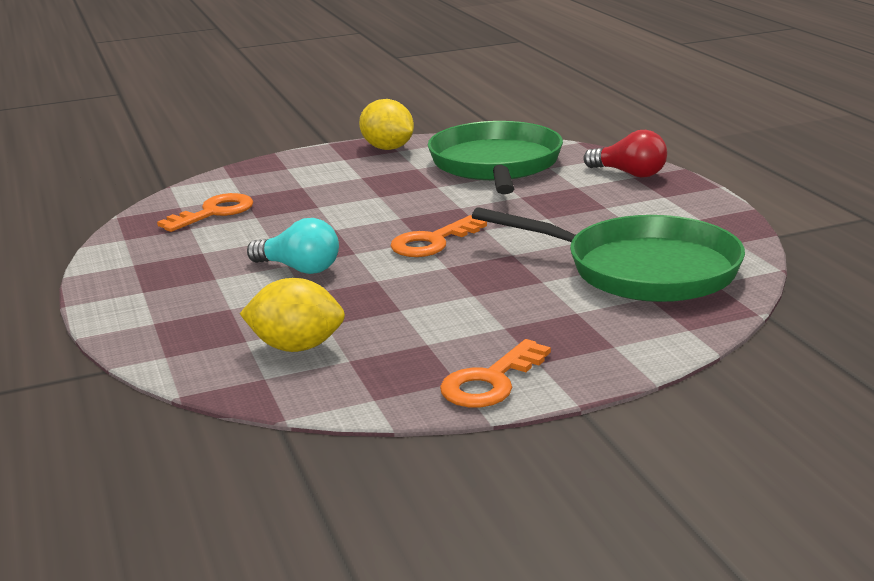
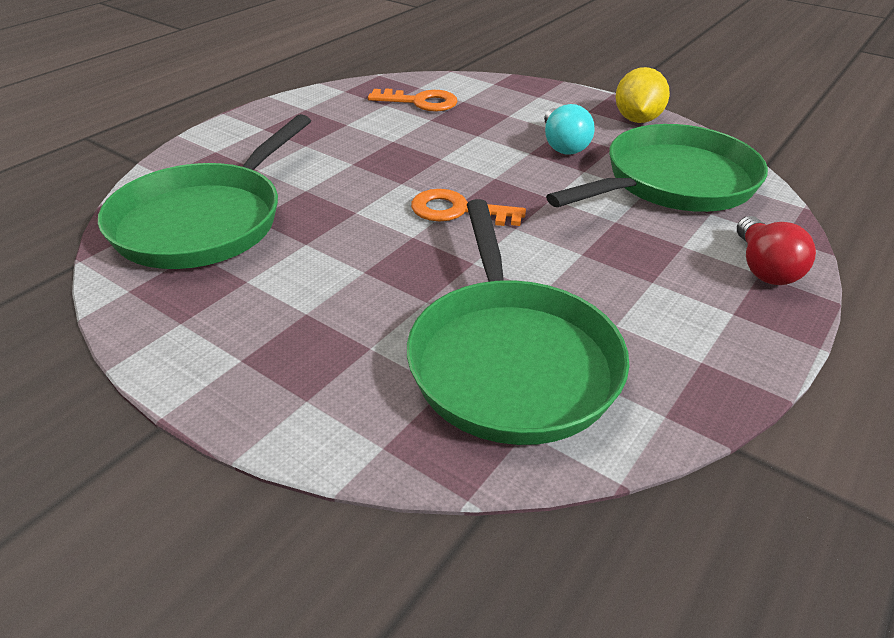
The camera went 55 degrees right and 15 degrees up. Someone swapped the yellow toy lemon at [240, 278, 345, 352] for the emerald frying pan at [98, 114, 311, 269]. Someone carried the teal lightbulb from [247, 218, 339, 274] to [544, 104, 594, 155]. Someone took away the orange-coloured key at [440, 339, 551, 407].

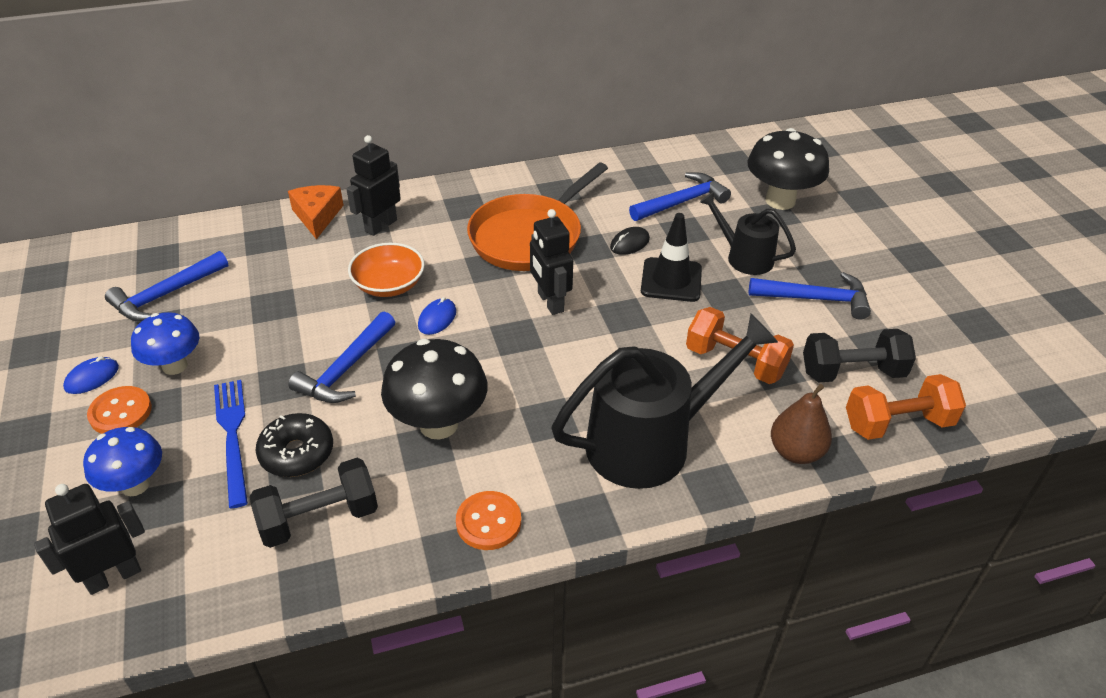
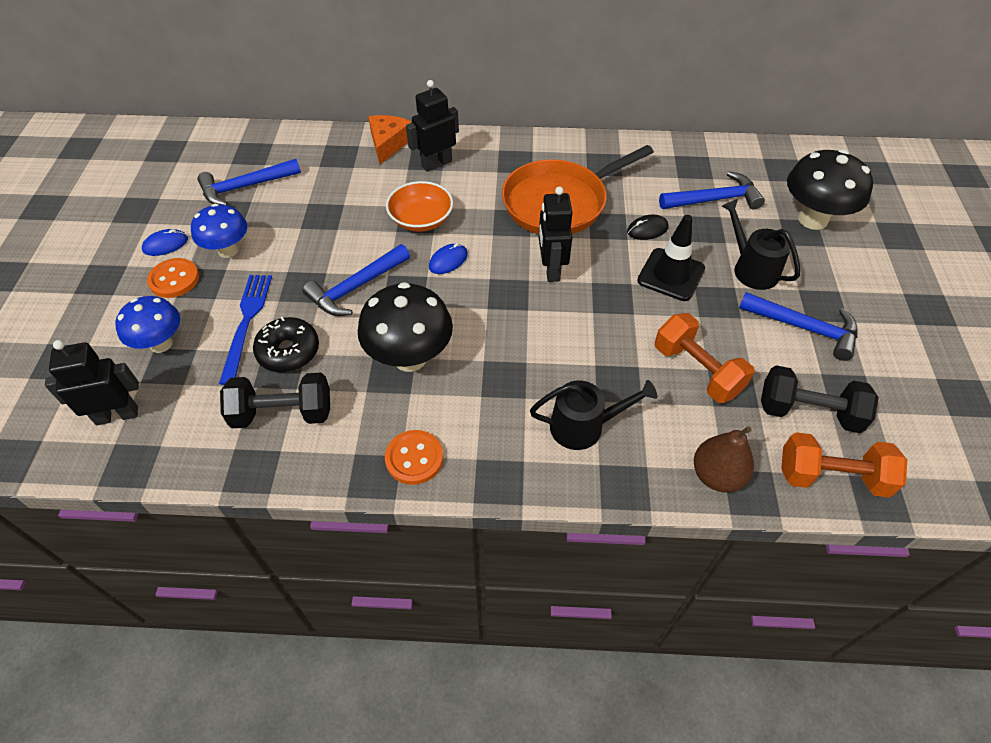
The camera went 20 degrees right and 10 degrees up. Someone scaled the ebony watering can at [551, 314, 778, 489] by 0.55.

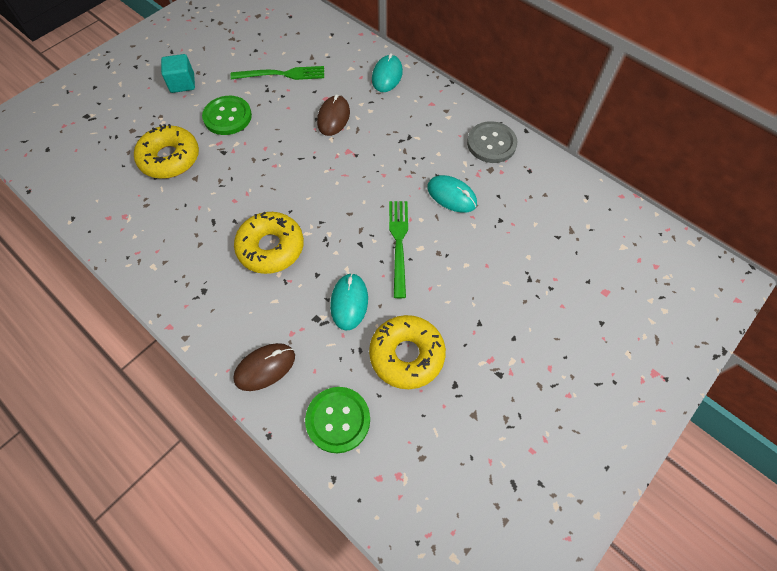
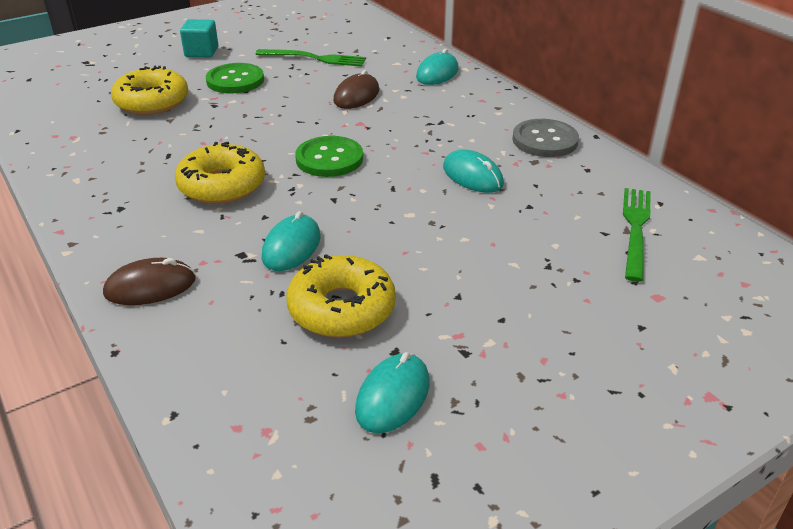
The camera went 15 degrees right and 25 degrees down. Someone carried the emerald shirt button from [305, 387, 370, 453] to [295, 136, 363, 177]. Someone put down the teal computer mouse at [355, 352, 430, 433]. Someone carried the emerald dinner fork from [389, 201, 408, 298] to [623, 188, 651, 282].

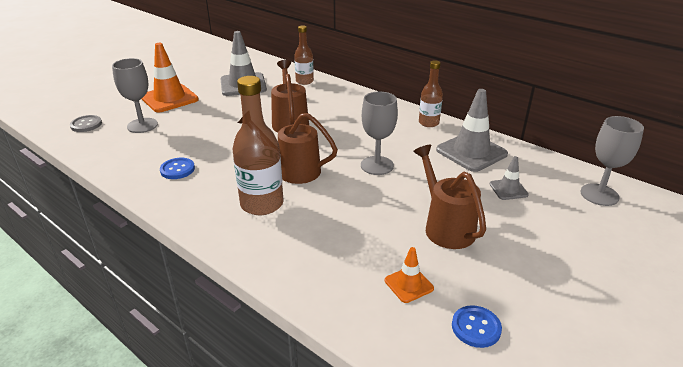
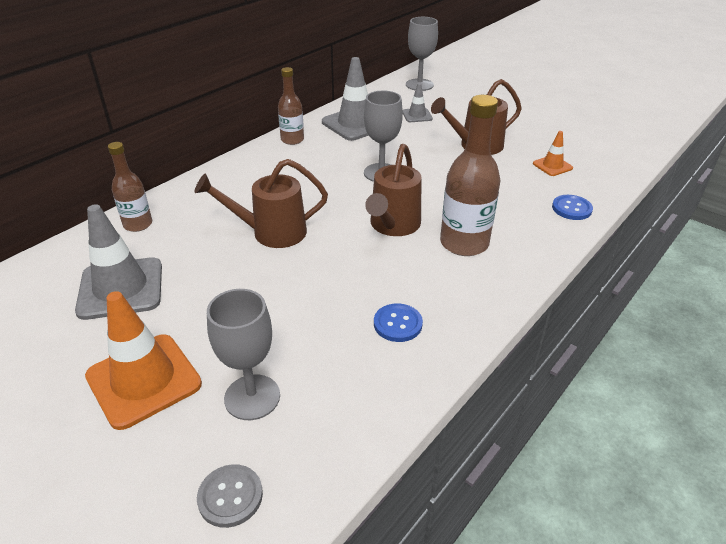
The camera went 90 degrees left and 5 degrees up. Someone carried the cobalt shirt button from [452, 305, 502, 348] to [552, 195, 593, 220].

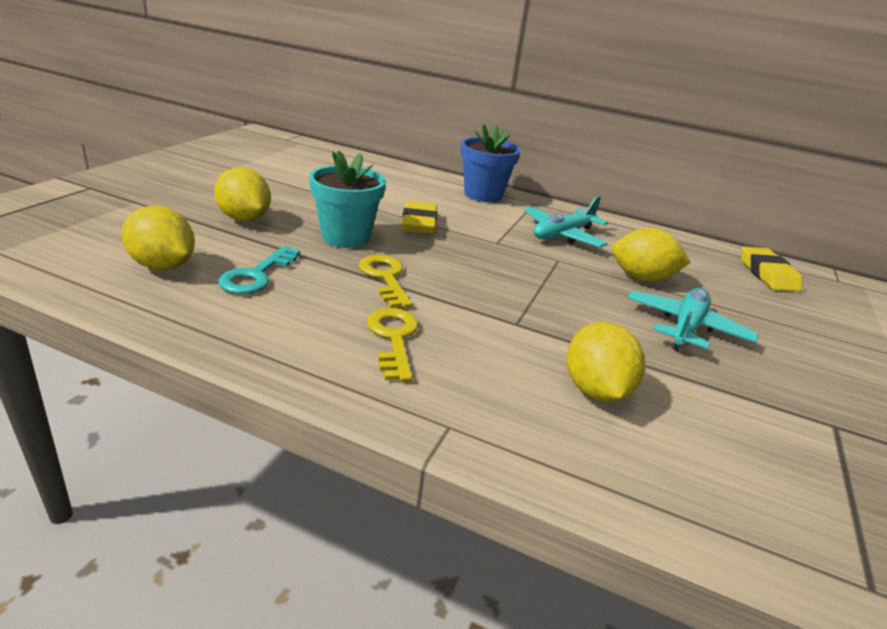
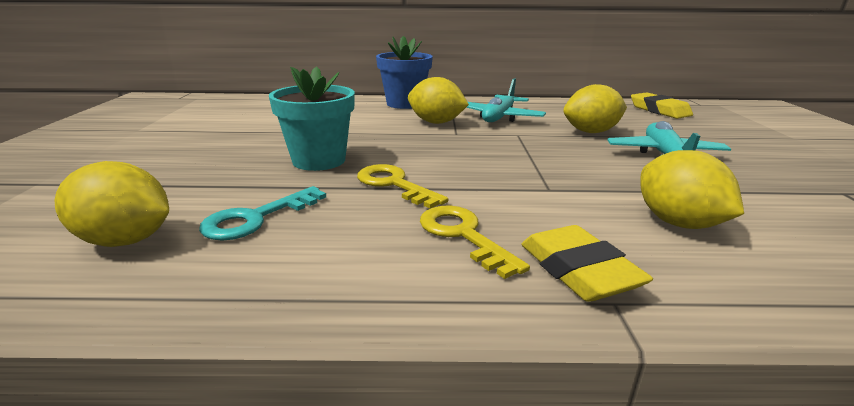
The camera went 20 degrees left and 5 degrees down. Someone rotated the teal key at [218, 246, 300, 294] by 45 degrees clockwise. Someone carried the yellow toy lemon from [214, 167, 271, 222] to [408, 77, 469, 124]. Someone carried the yellow eraser from [402, 201, 438, 234] to [521, 225, 653, 302].

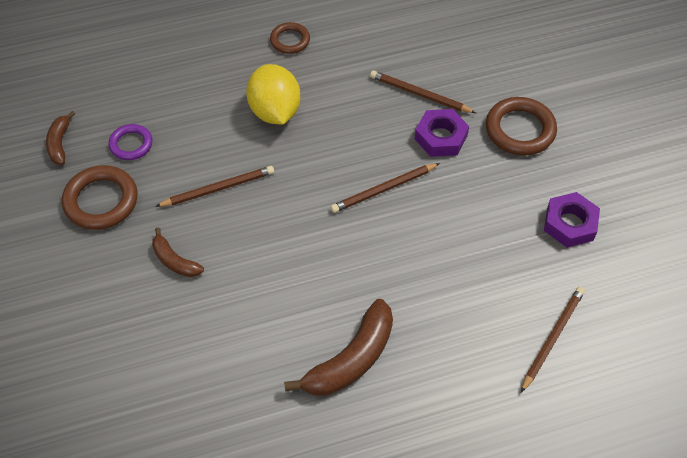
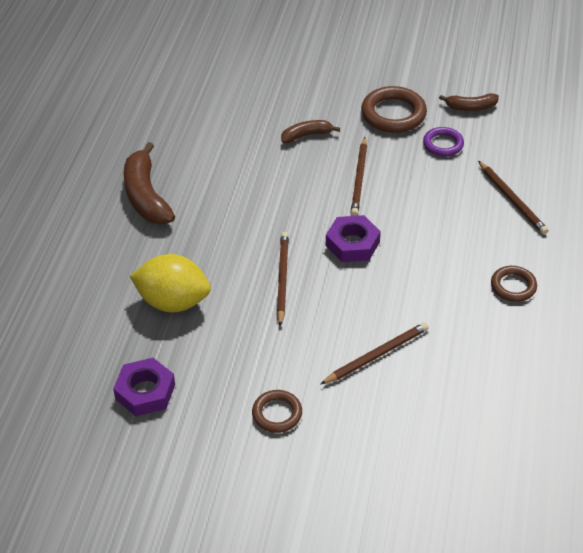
The camera went 120 degrees right and 10 degrees down. Someone carried the yellow toy lemon from [246, 64, 300, 125] to [130, 254, 211, 312]. Someone scaled the brown torus at [486, 97, 557, 156] by 0.61. Someone carried the royal purple nut from [415, 109, 469, 157] to [326, 215, 381, 262]. Someone rotated the brown banana fruit at [46, 111, 75, 165] by 150 degrees clockwise. Someone carried the brown lead pencil from [521, 287, 585, 393] to [478, 161, 549, 235].

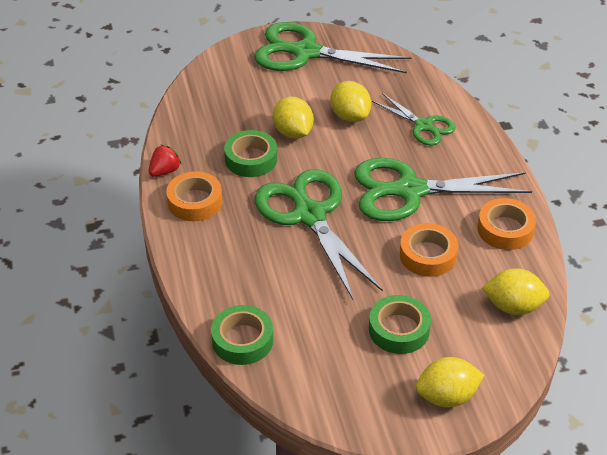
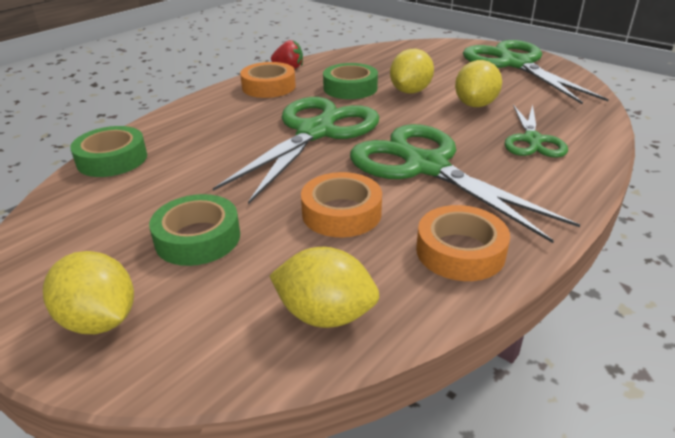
The camera went 55 degrees right and 10 degrees down. Someone rotated the yellow toy lemon at [482, 268, 550, 315] by 45 degrees counterclockwise.

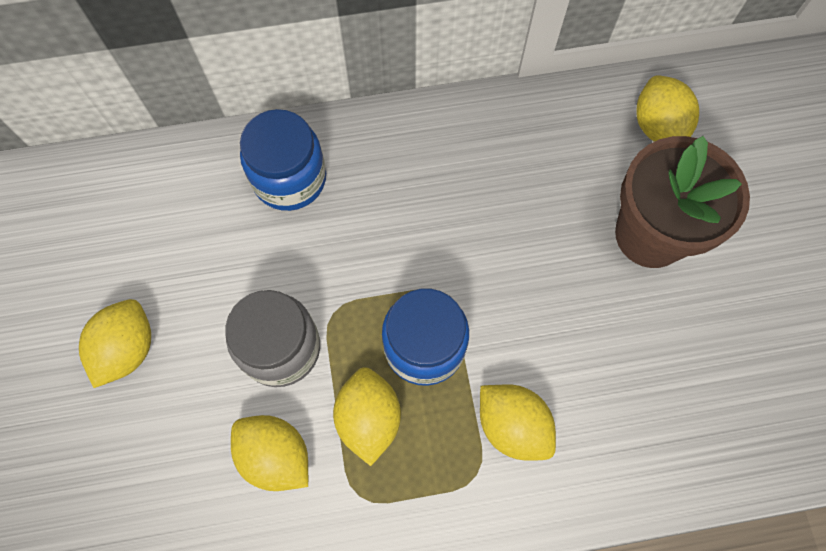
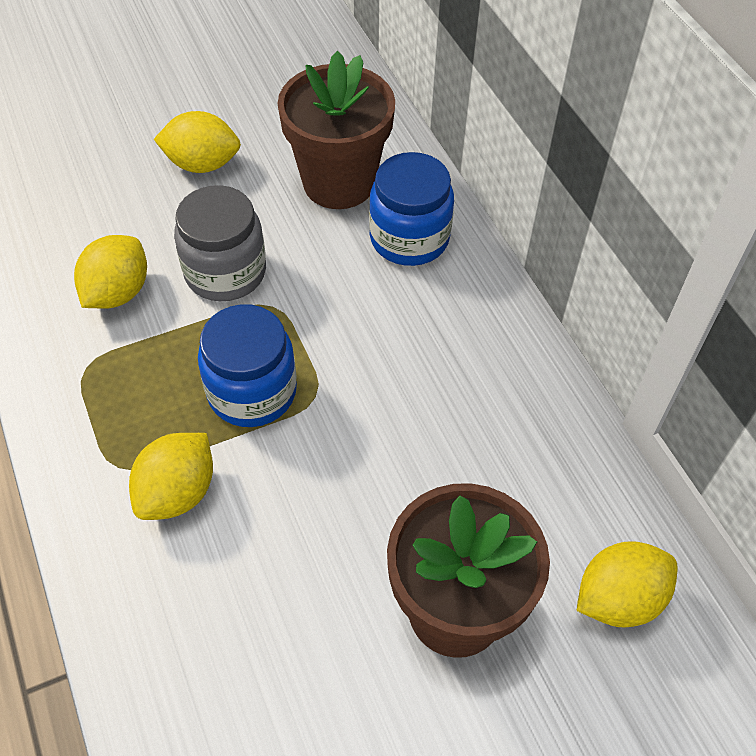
The camera went 75 degrees right and 15 degrees down. Someone put down the brown flower pot at [278, 51, 395, 209]. Someone took away the yellow toy lemon at [333, 367, 401, 466].

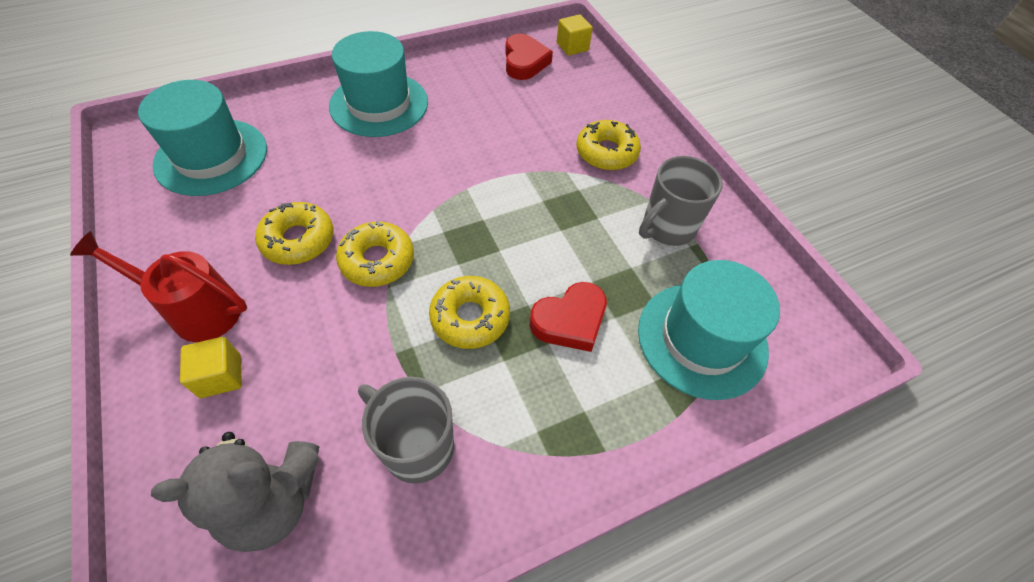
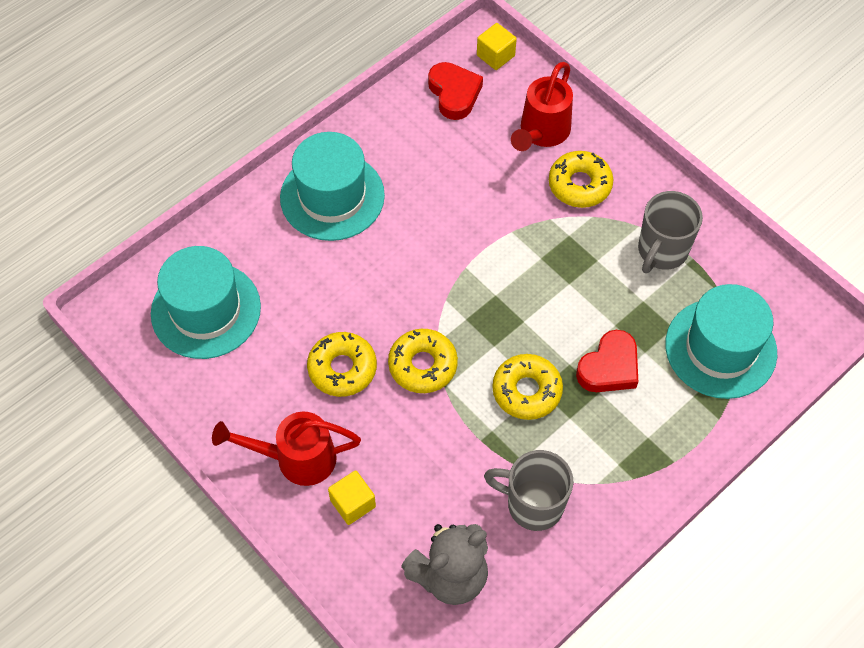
The camera went 15 degrees left and 5 degrees up. Someone put down the scarlet watering can at [511, 62, 573, 151].

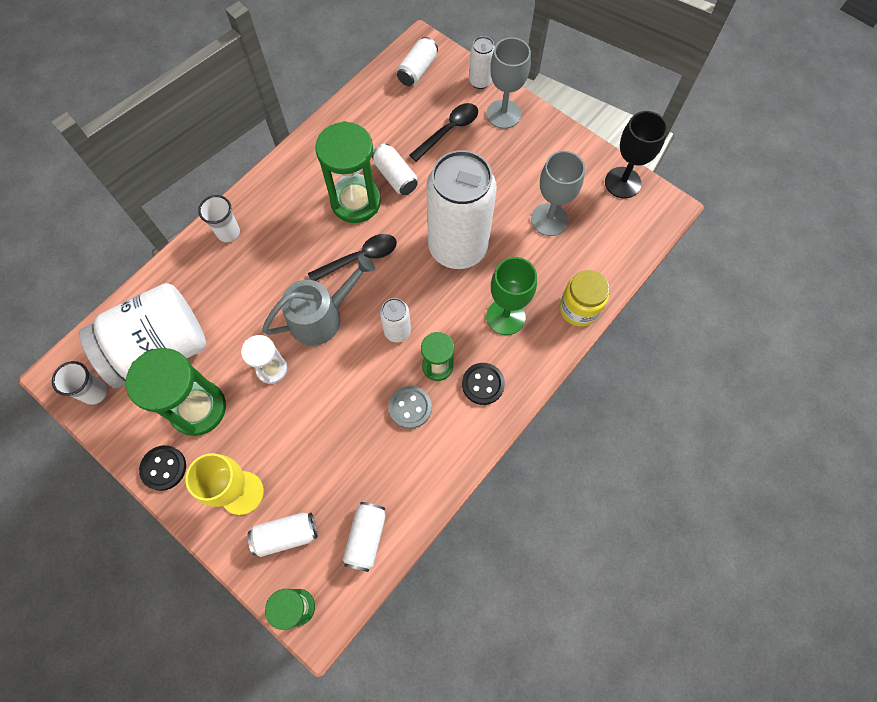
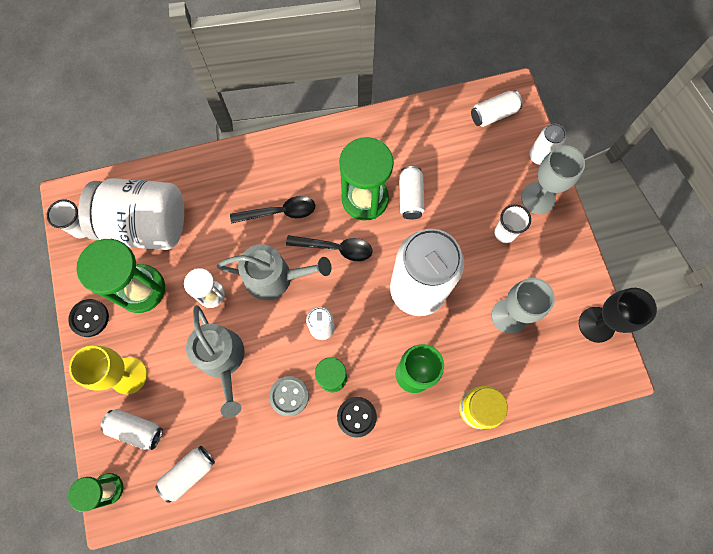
The camera went 35 degrees right and 5 degrees up. Someone put down the gray watering can at [186, 305, 244, 417]. Someone carried the ebony spoon from [409, 103, 478, 162] to [230, 196, 315, 224]. Someone carried the white tumbler from [198, 195, 240, 243] to [494, 204, 531, 243].

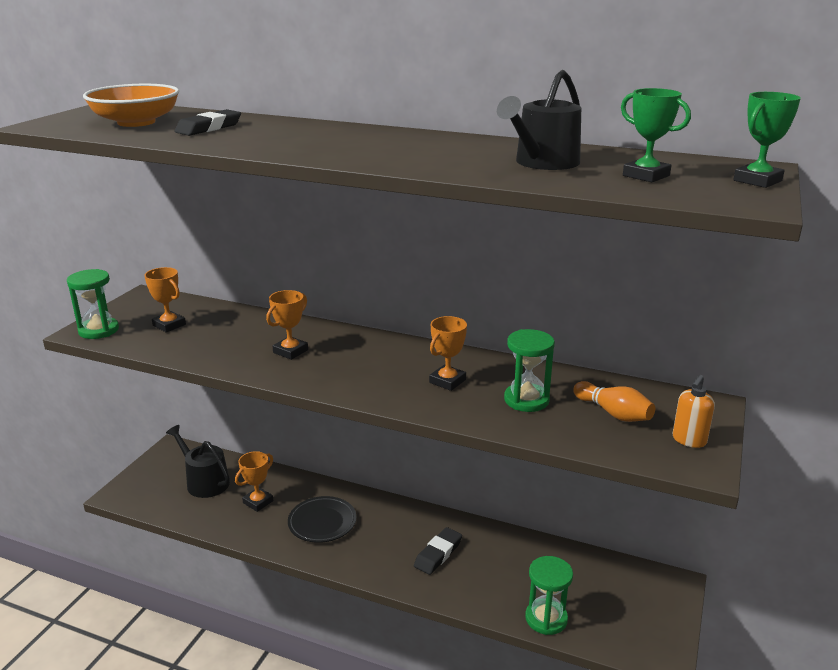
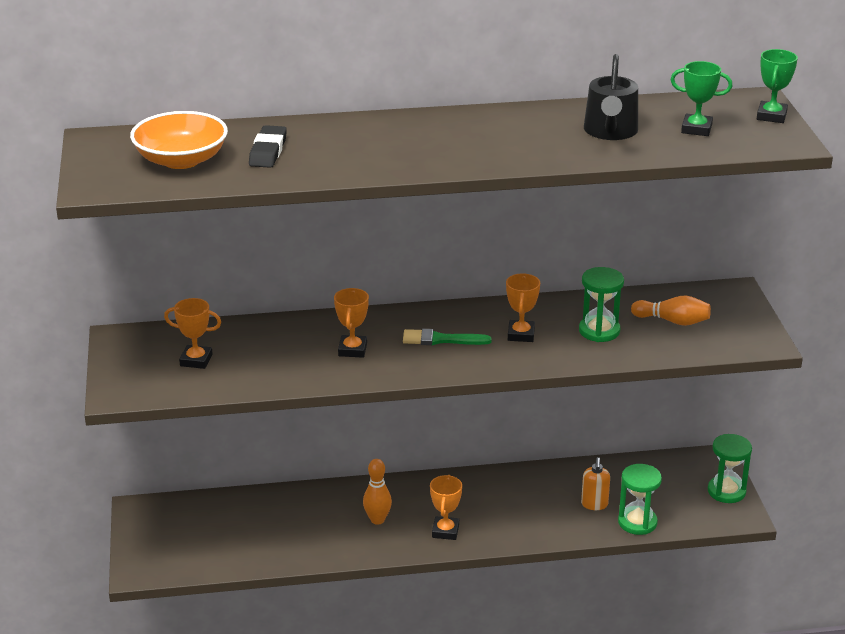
The camera went 30 degrees left and 5 degrees up. Someone swapped the ebony plate at [288, 496, 357, 543] for the orange-coloured bowling pin at [363, 459, 392, 525]. Someone put down the emerald paintbrush at [403, 329, 492, 345]. Someone carried the orange-coloured award cup from [235, 451, 273, 512] to [430, 475, 462, 540]. Someone carried the orange-coloured pump bottle from [673, 375, 715, 448] to [581, 457, 610, 510]. Someone carried the emerald hourglass from [67, 269, 119, 339] to [708, 434, 752, 503]. Someone took away the ebony watering can at [166, 425, 230, 498]. Someone took away the ebony eraser at [414, 527, 462, 575].

